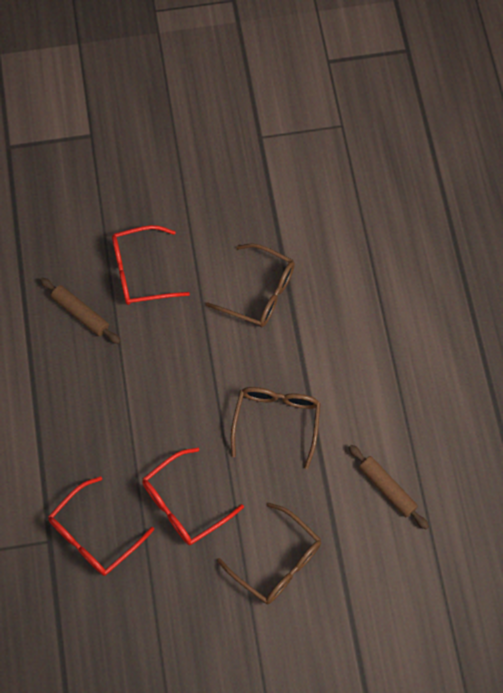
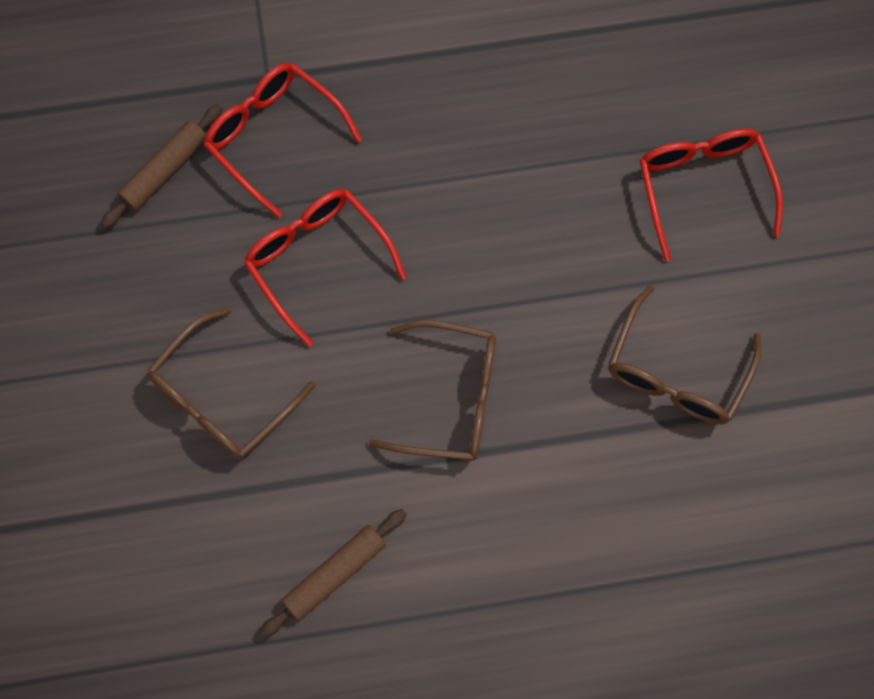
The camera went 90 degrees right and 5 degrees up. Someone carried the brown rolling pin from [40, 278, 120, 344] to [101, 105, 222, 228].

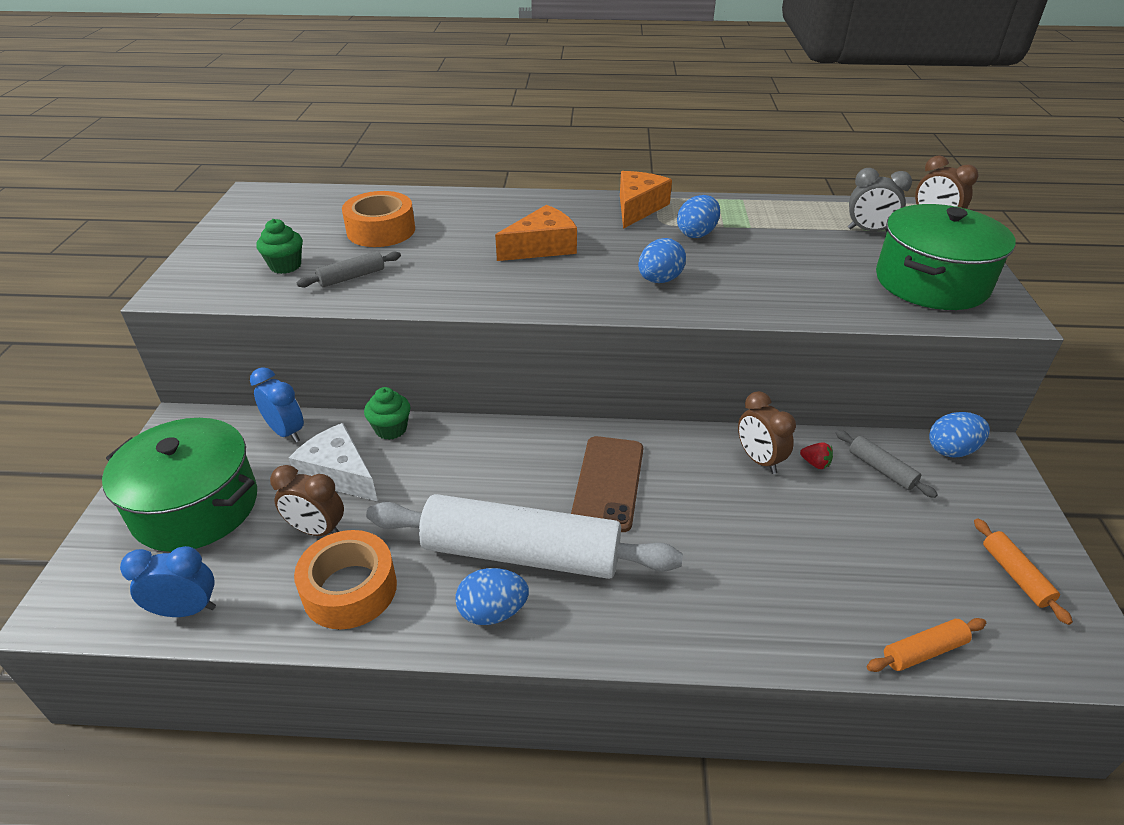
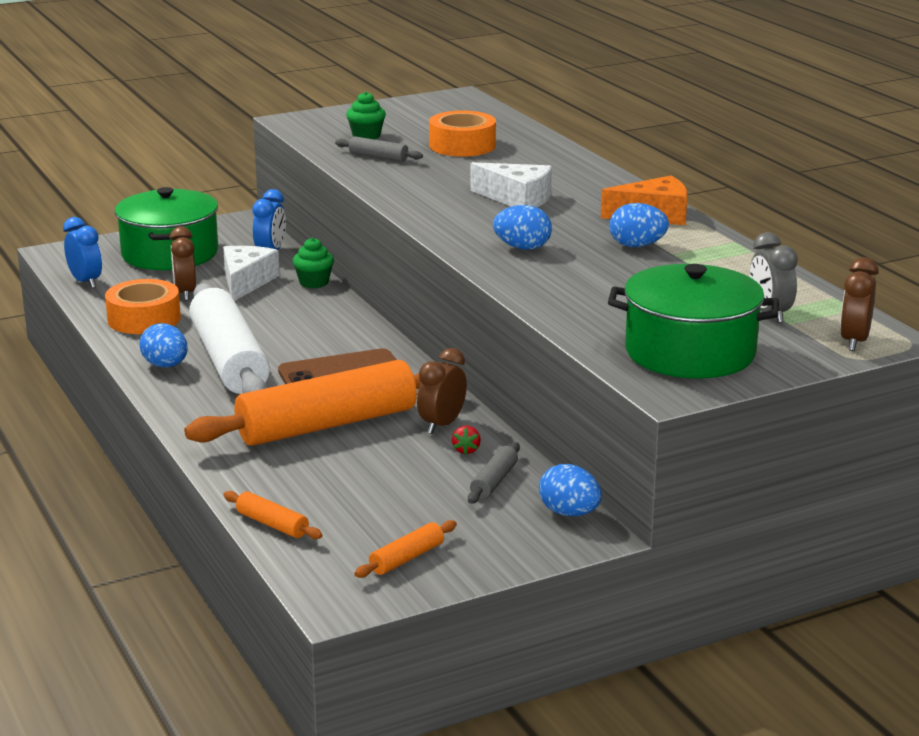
The camera went 60 degrees right and 15 degrees down. Someone put down the orange-coloured rolling pin at [184, 360, 421, 446]. Someone repainted the orange-coloured cheese at [495, 205, 577, 261], which became the white cheese at [470, 162, 552, 207].

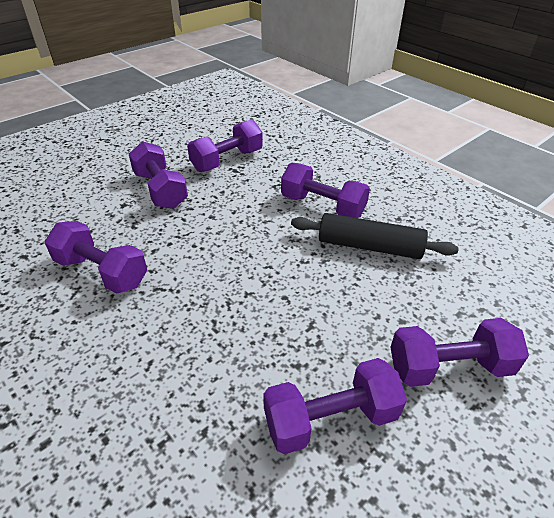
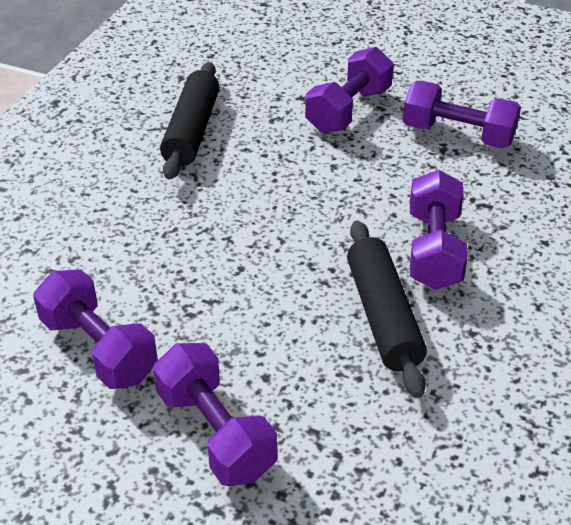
The camera went 65 degrees right and 0 degrees up. Someone swapped the royal purple free weight at [45, 221, 147, 294] for the ebony rolling pin at [160, 62, 219, 180].

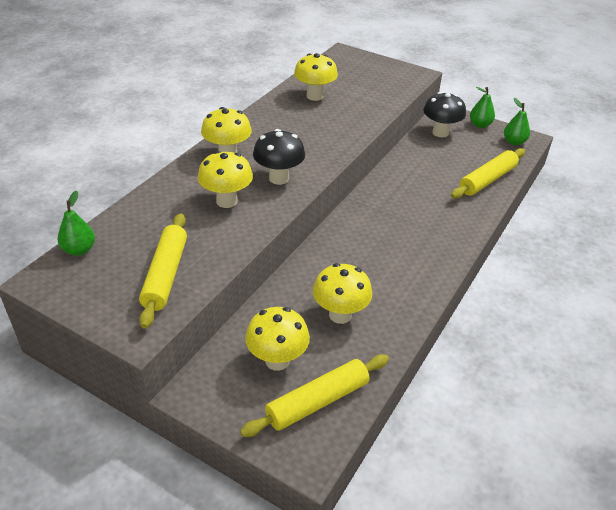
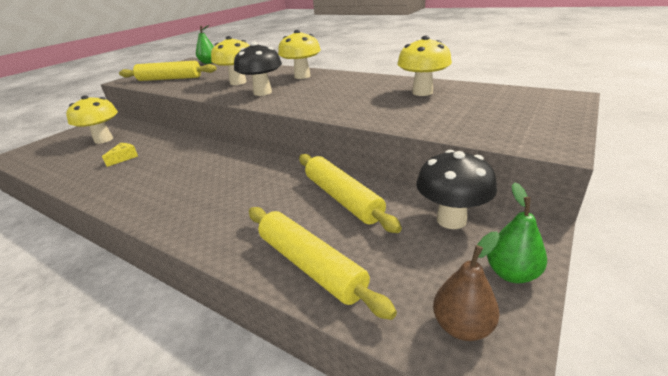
The camera went 95 degrees right and 10 degrees down. Someone swapped the yellow mushroom at [313, 263, 372, 324] for the yellow cheese at [102, 143, 138, 167]. Someone carried the yellow rolling pin from [240, 354, 389, 437] to [299, 154, 402, 233]. Someone repainted the emerald pear fruit at [504, 98, 530, 145], which became the brown pear fruit at [433, 232, 500, 341].

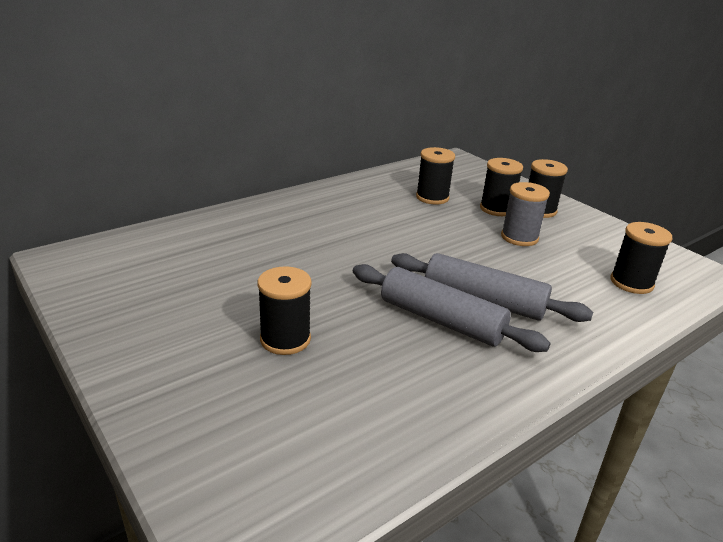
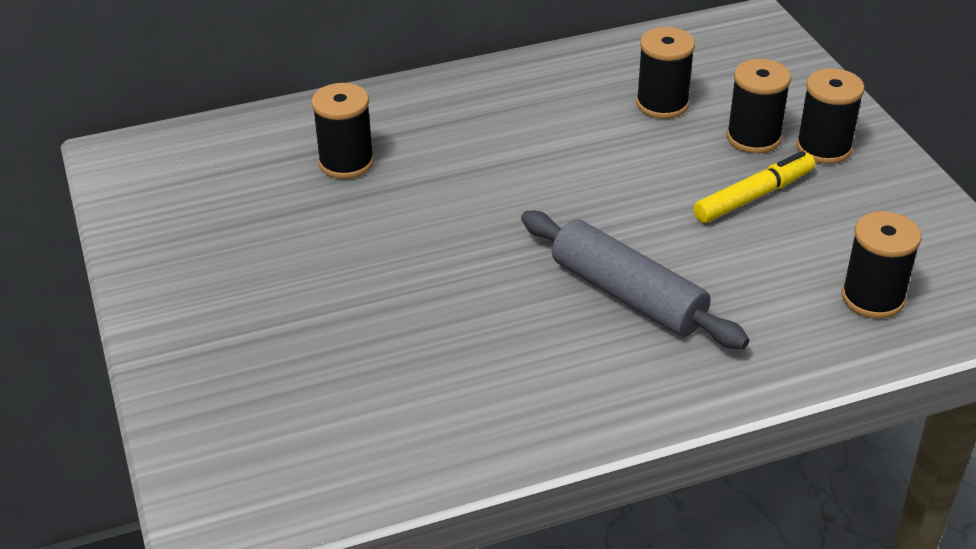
The camera went 20 degrees right and 10 degrees up. Someone carried the ebony bobbin from [258, 266, 312, 355] to [312, 83, 374, 179]. Someone swapped the gray bobbin at [501, 182, 550, 246] for the yellow felt pen at [693, 151, 815, 223]. Someone took away the gray rolling pin at [353, 264, 550, 352].

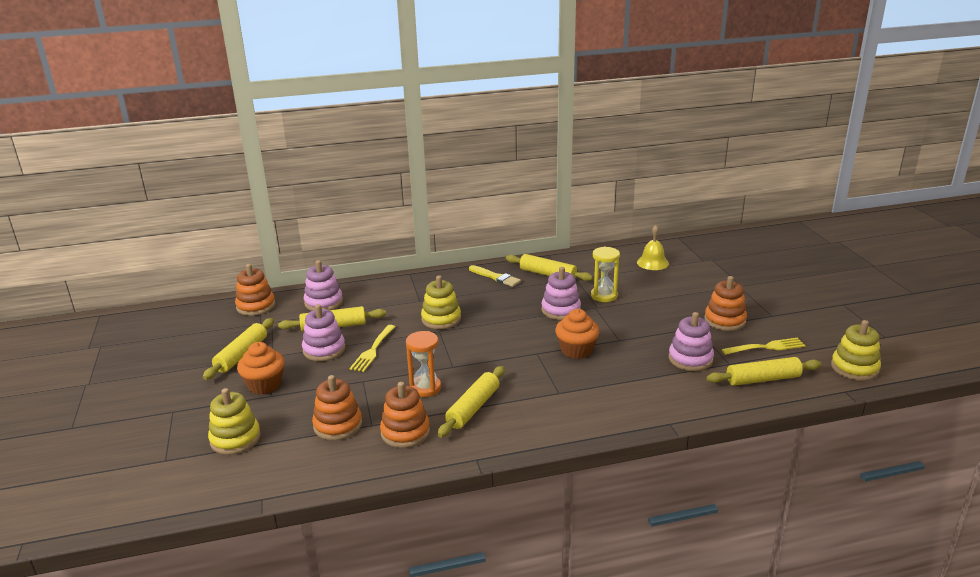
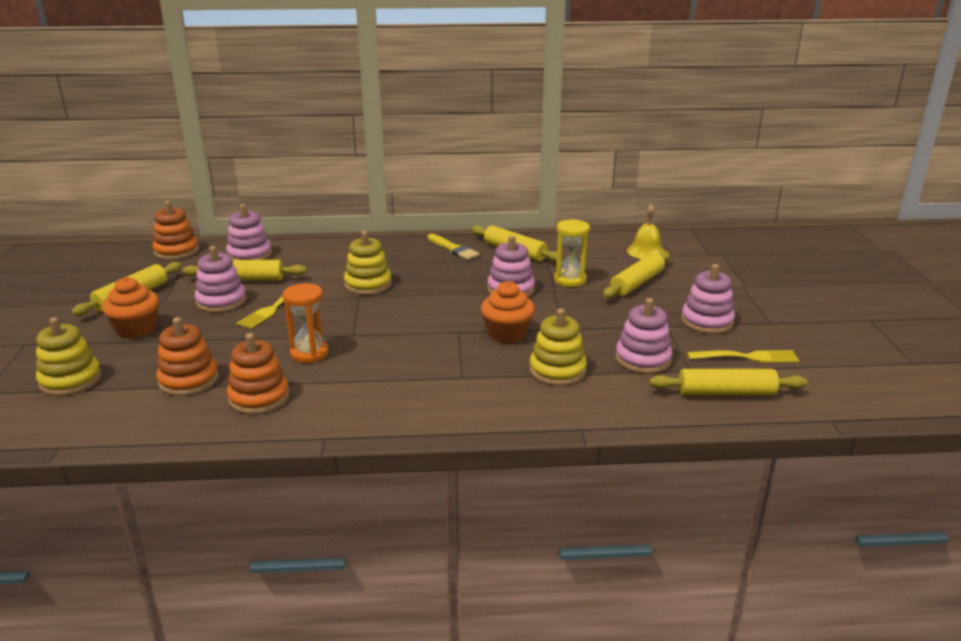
The camera went 10 degrees right and 0 degrees up. Someone carried the yellow stacking rings from [831, 320, 881, 381] to [530, 309, 587, 386]. Someone carried the yellow rolling pin from [438, 366, 505, 437] to [603, 252, 670, 298]. Someone repainted the orange-coloured stacking rings at [704, 276, 747, 331], which became the pink stacking rings at [681, 264, 735, 334].

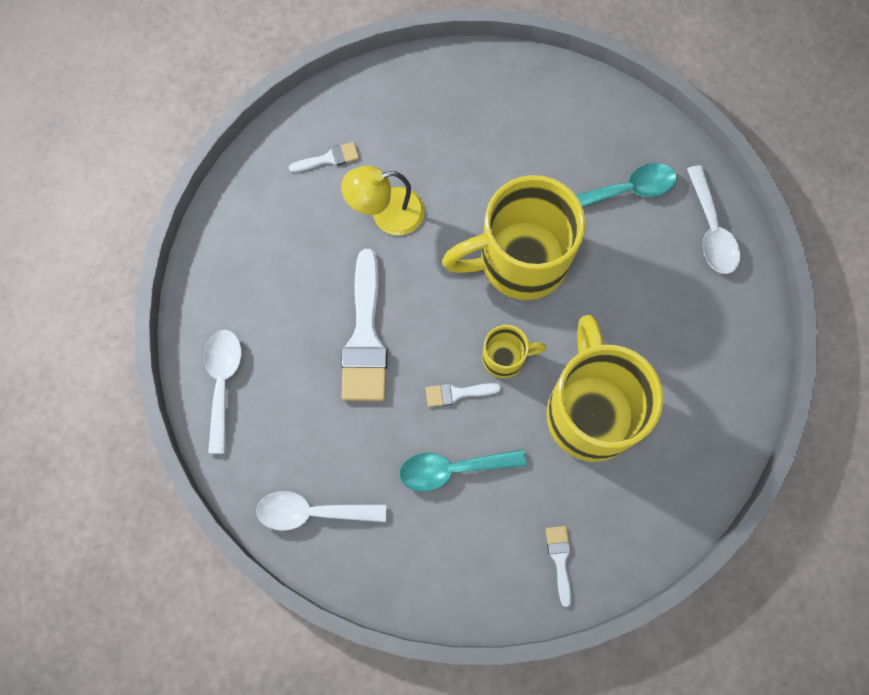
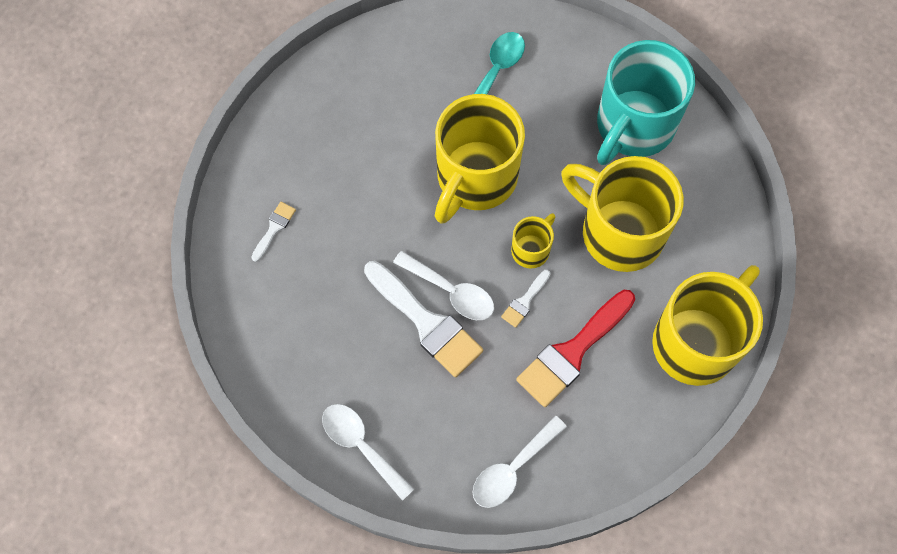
The camera went 45 degrees left and 5 degrees down. Someone carried the white spoon from [687, 165, 740, 274] to [393, 251, 494, 320]. Someone swapped the teal spoon at [399, 449, 527, 492] for the scarlet paintbrush at [516, 290, 635, 407]. Someone put down the teal mug at [597, 40, 695, 165]. Someone swapped the white paintbrush at [546, 526, 571, 607] for the yellow mug at [652, 265, 763, 386]. Someone took away the yellow desk lamp at [341, 166, 425, 235].

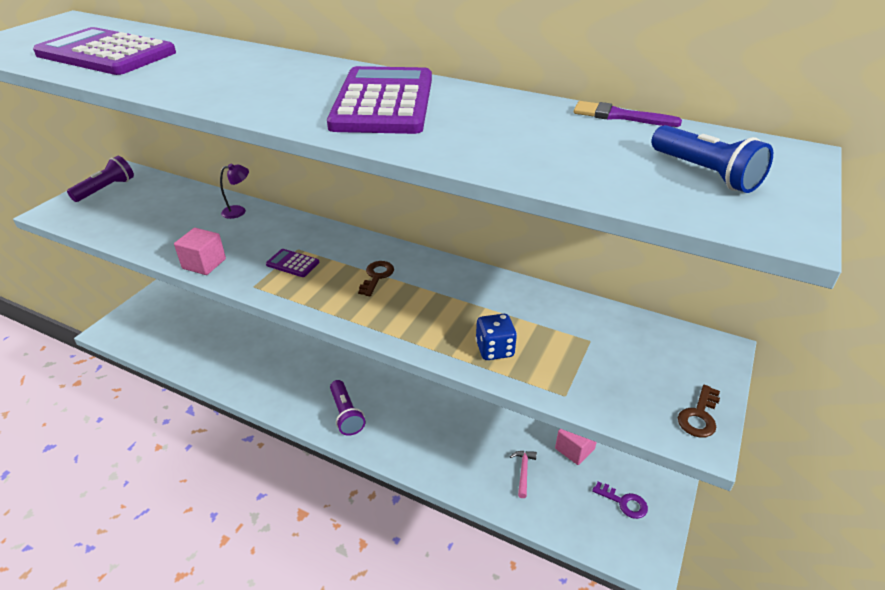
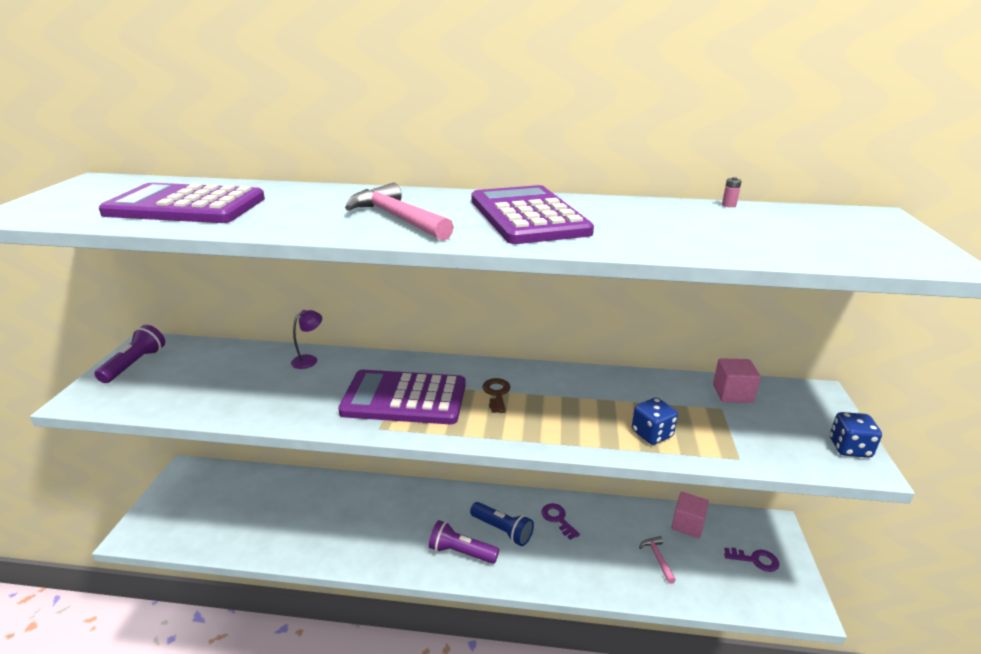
The camera went 20 degrees left and 10 degrees down. Someone scaled the royal purple adding machine at [266, 249, 319, 277] by 2.36. Someone put down the pink claw hammer at [345, 182, 454, 241]. Someone rotated the royal purple flashlight at [330, 380, 365, 436] by 150 degrees clockwise. Someone carried the cobalt flashlight from [651, 125, 773, 193] to [470, 502, 534, 546]. Someone put down the royal purple key at [542, 503, 580, 540]. Someone carried the pink cube from [174, 228, 226, 275] to [713, 358, 761, 403]. Someone swapped the royal purple paintbrush at [574, 101, 682, 127] for the pink AA battery at [722, 177, 742, 207]. Someone swapped the brown key at [678, 385, 720, 438] for the cobalt die at [830, 412, 882, 458].

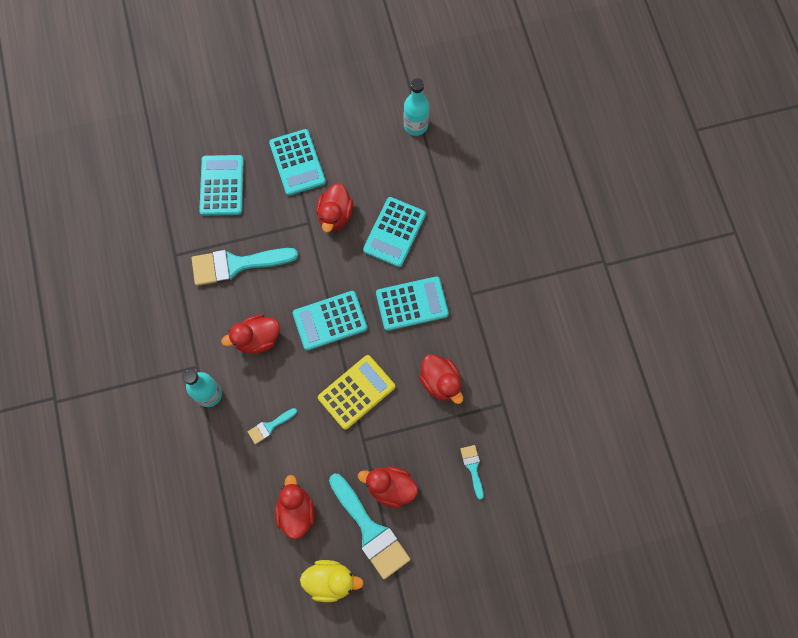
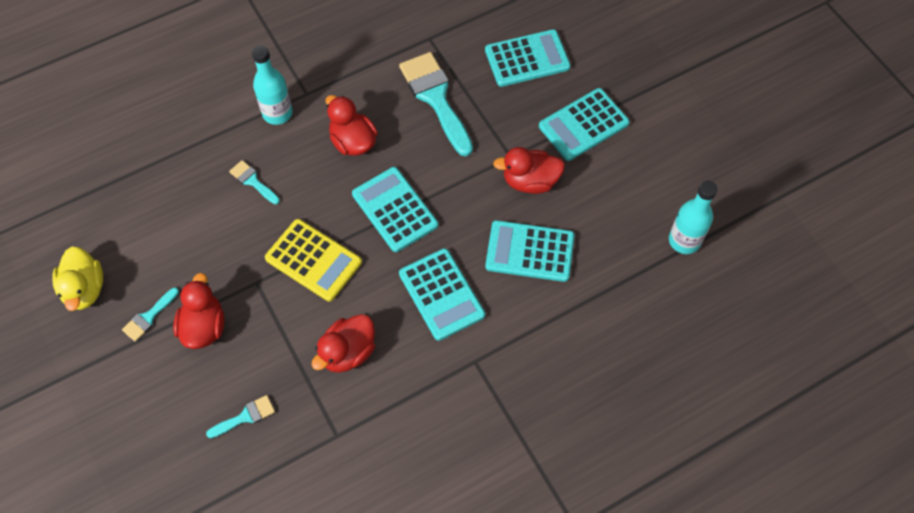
The camera went 75 degrees right and 10 degrees down. Someone scaled the teal paintbrush at [329, 474, 410, 579] by 0.48. Someone took away the scarlet rubber duck at [275, 475, 315, 539].

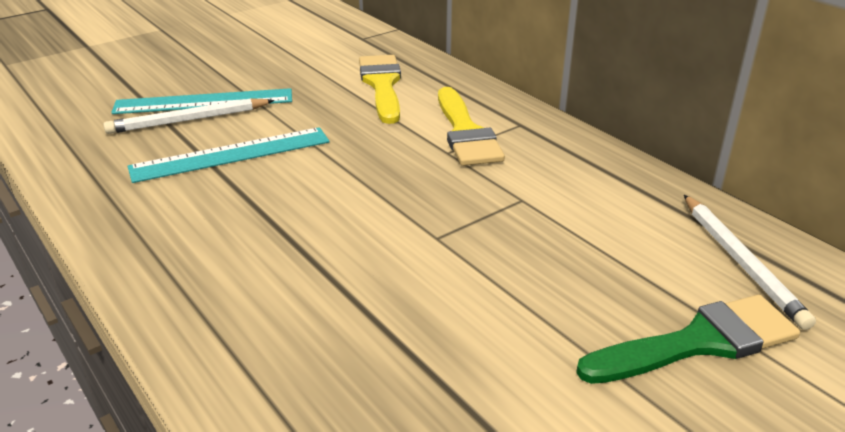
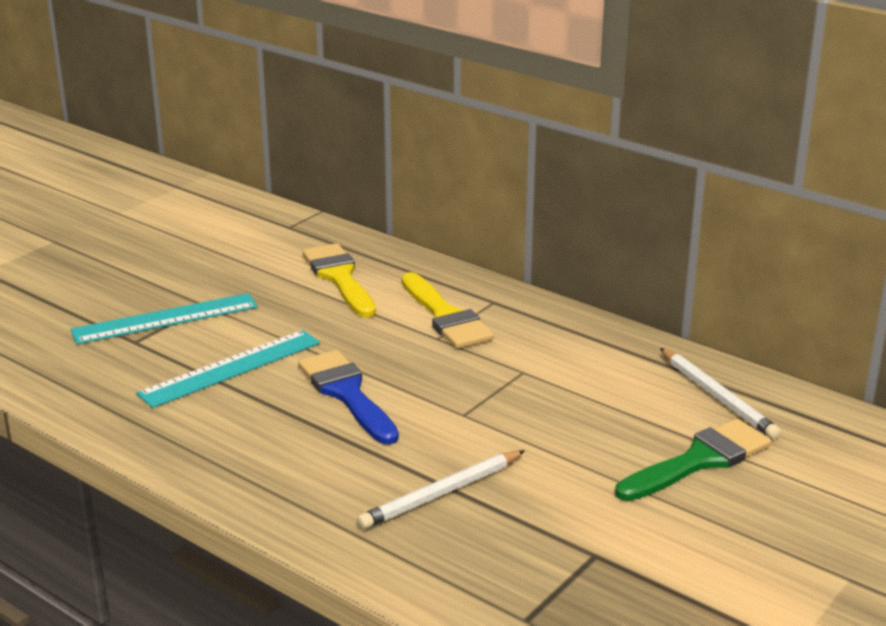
The camera went 15 degrees left and 5 degrees down. Someone put down the cobalt paintbrush at [298, 350, 399, 445]. Someone carried the white lead pencil from [103, 98, 274, 134] to [357, 450, 525, 529].

